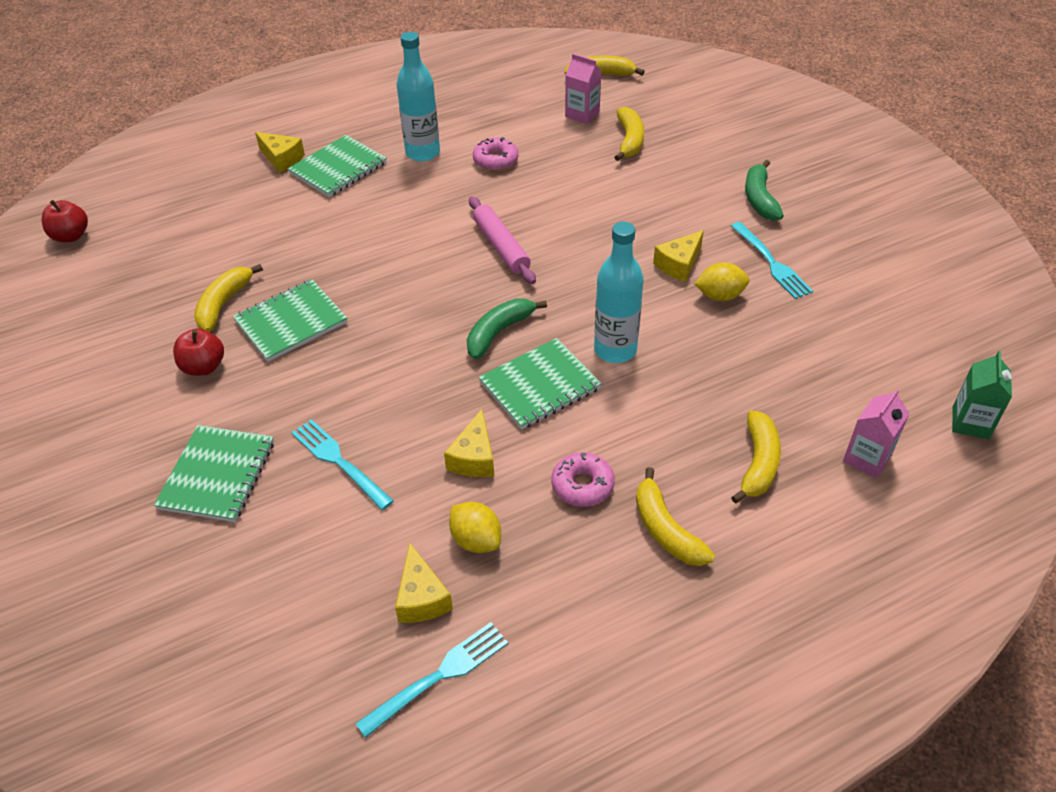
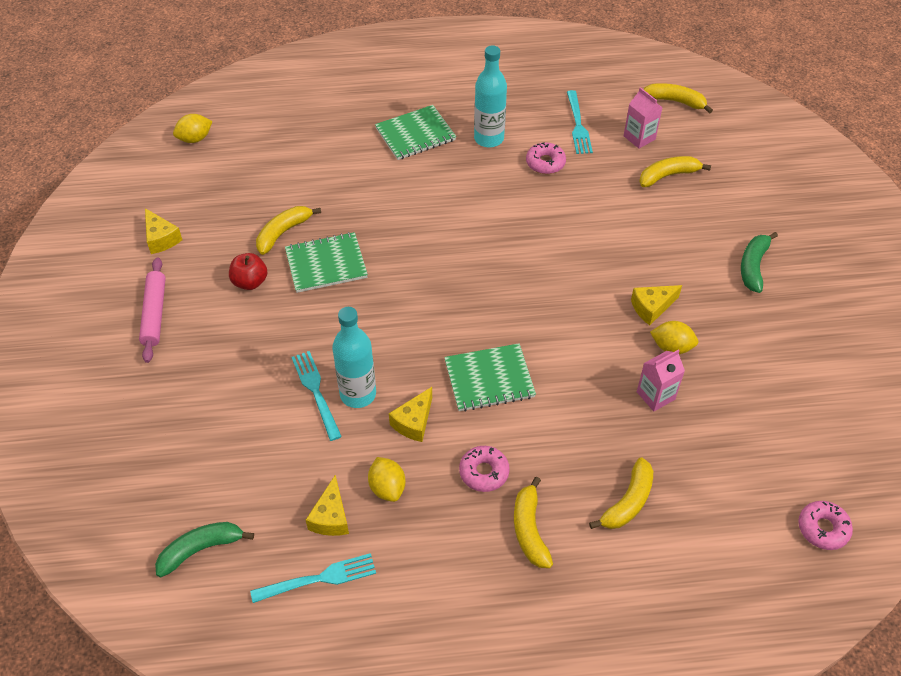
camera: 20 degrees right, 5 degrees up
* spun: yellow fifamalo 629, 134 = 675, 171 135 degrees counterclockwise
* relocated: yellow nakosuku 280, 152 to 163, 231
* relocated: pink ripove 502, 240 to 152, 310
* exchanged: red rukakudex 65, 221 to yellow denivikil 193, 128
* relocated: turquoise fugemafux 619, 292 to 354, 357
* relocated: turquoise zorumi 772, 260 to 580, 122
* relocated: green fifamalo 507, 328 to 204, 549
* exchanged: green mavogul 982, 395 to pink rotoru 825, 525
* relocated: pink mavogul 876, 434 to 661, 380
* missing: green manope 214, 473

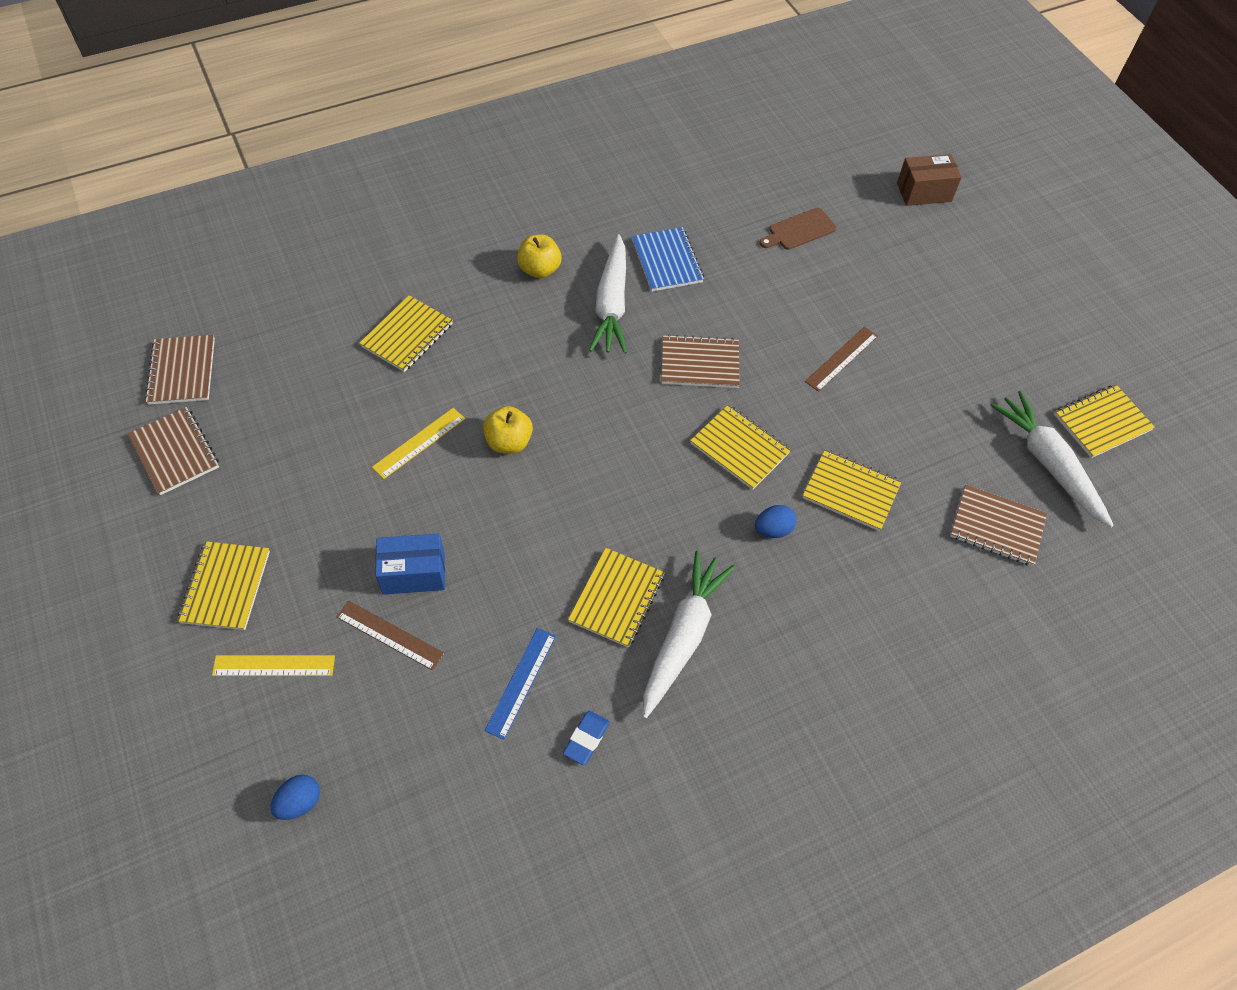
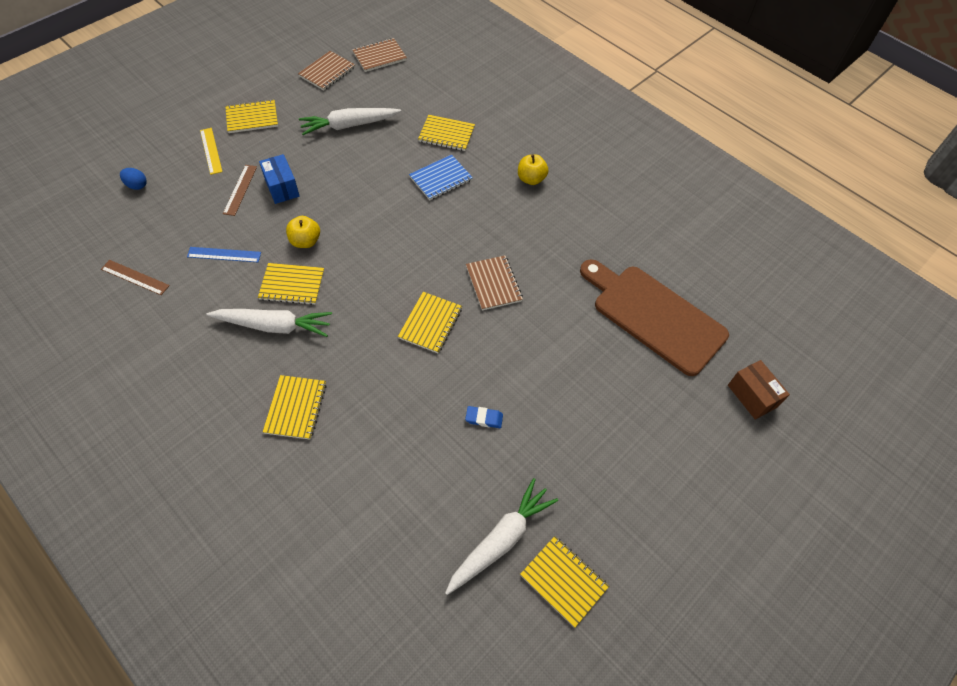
camera: 70 degrees right, 0 degrees up
* size: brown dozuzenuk 798, 229 = 654, 317 x2.42
* relocated: blue manope 668, 259 to 441, 177
* relocated: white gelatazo 608, 294 to 350, 121
* relocated: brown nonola 841, 359 to 135, 277
* relocated: yellow rukakudex 508, 430 to 303, 232
* missing: yellow nonola 418, 443
* relocated: yellow manope 852, 490 to 295, 407
* missing: brown manope 998, 525
* missing: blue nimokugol 776, 521
* relocated: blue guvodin 586, 738 to 484, 417

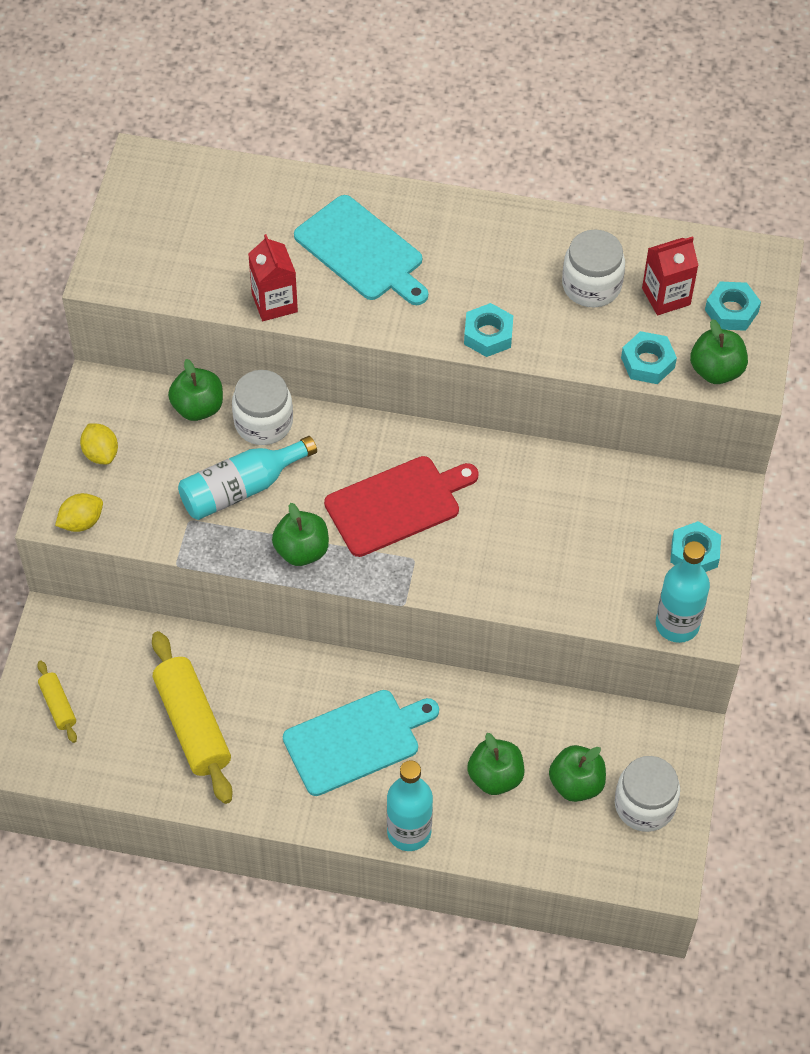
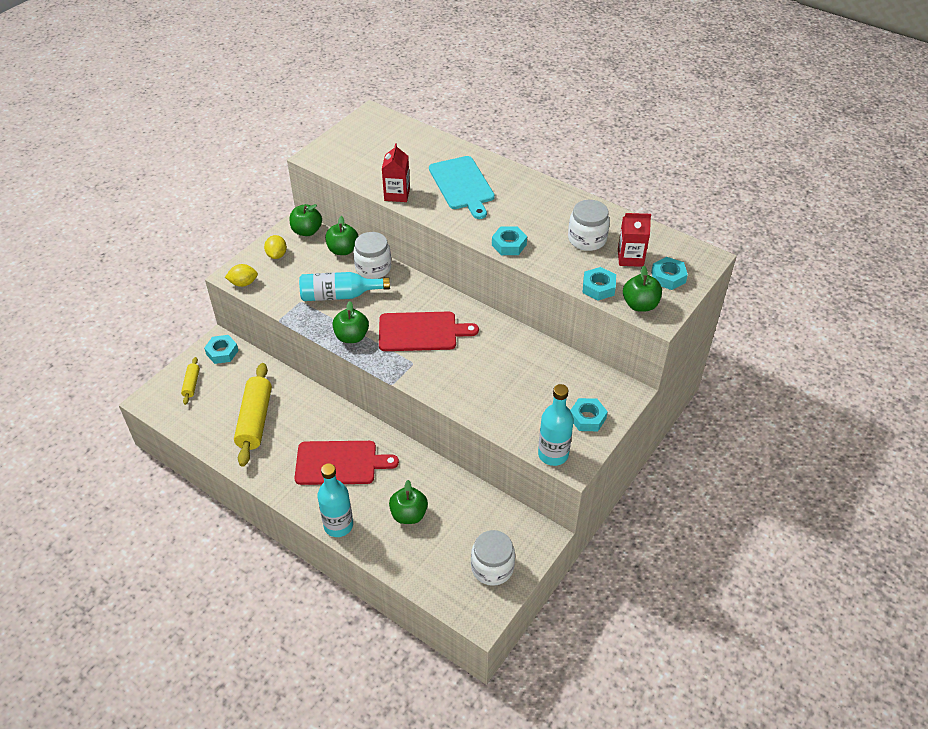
camera: 25 degrees right, 10 degrees down
* colour: turquoise dozuzenuk 361, 743 to red dozuzenuk 346, 463
* relocated: green rukakudex 577, 773 to 306, 220
* appeared: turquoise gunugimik 221, 349

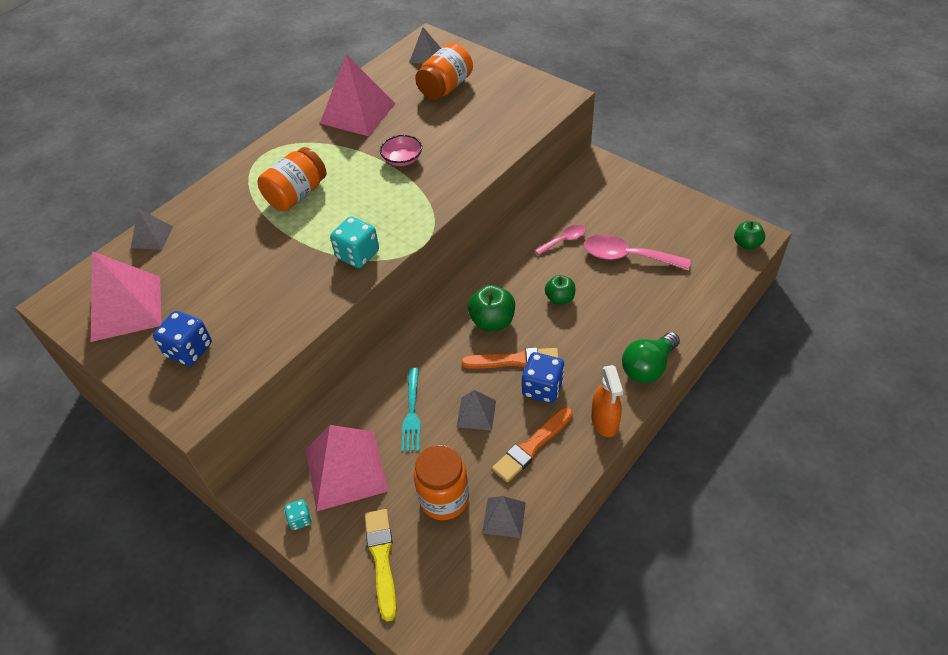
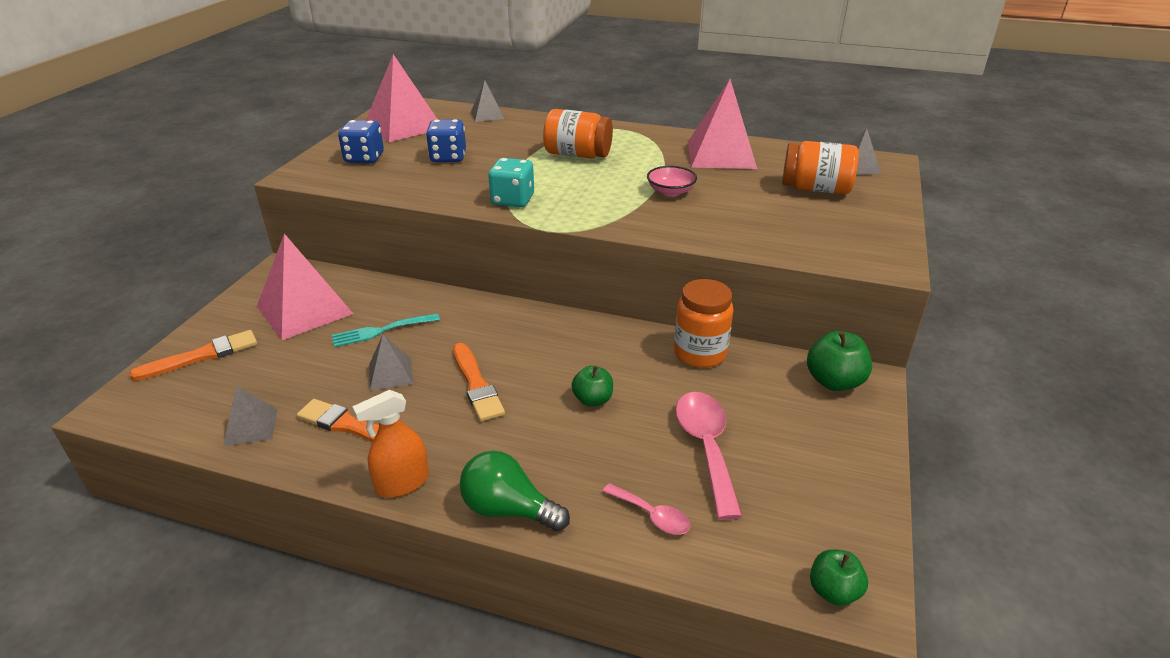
camera: 65 degrees right, 15 degrees down
* relocated: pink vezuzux 560, 240 to 646, 509
* relocated: green rukakudex 491, 308 to 839, 361
* relocated: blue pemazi 543, 377 to 446, 140
* relocated: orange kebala 441, 482 to 704, 323
* missing: turquoise pemazi 298, 514
* colour: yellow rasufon 381, 565 to orange rasufon 193, 355

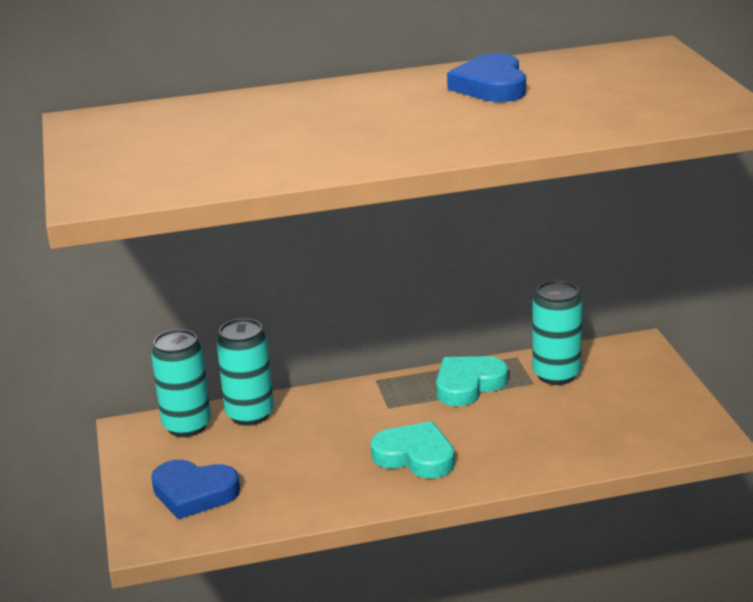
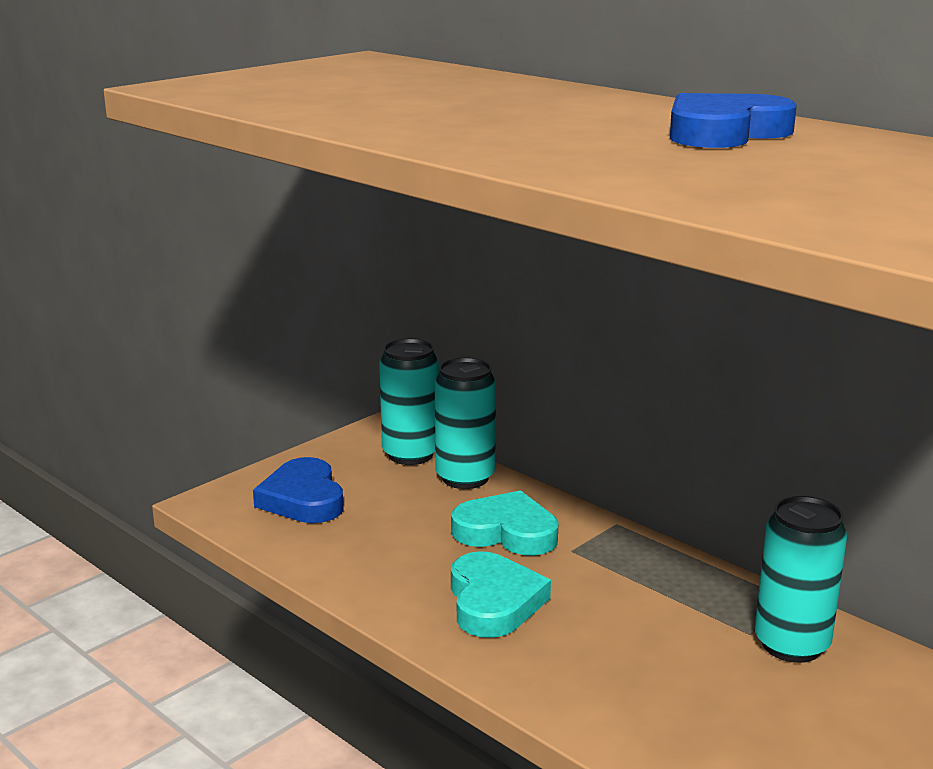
camera: 55 degrees right, 5 degrees down
* relocated: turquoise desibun 472, 381 to 505, 523

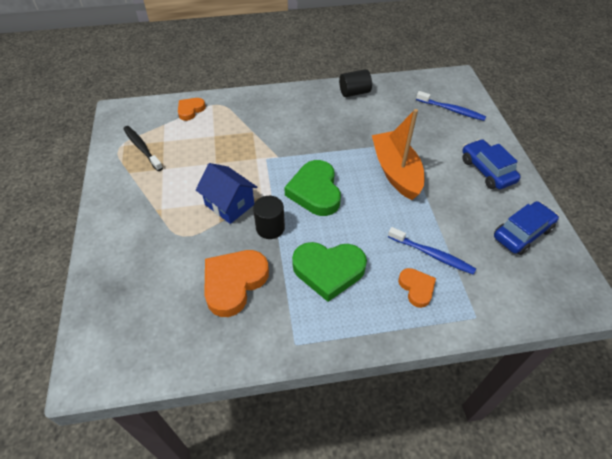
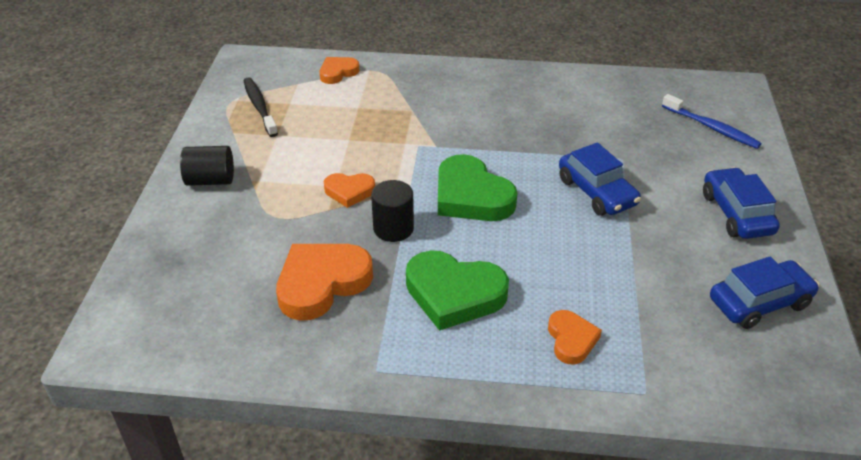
camera: 15 degrees right, 10 degrees down
* relocated: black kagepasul 355, 83 to 207, 166
* exchanged: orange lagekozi 398, 154 to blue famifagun 600, 179
* spun: green desibun 312, 188 = 477, 187 45 degrees counterclockwise
* exchanged: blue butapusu 226, 193 to orange desibun 349, 190
* missing: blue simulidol 432, 251

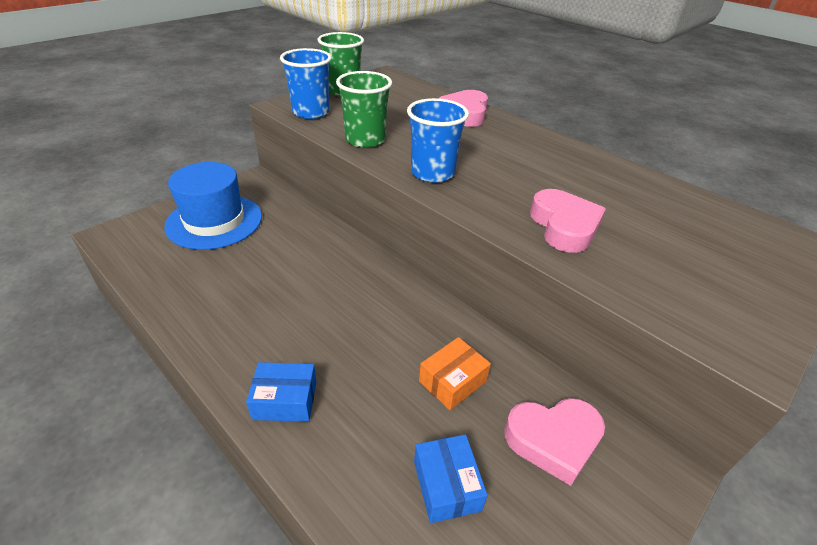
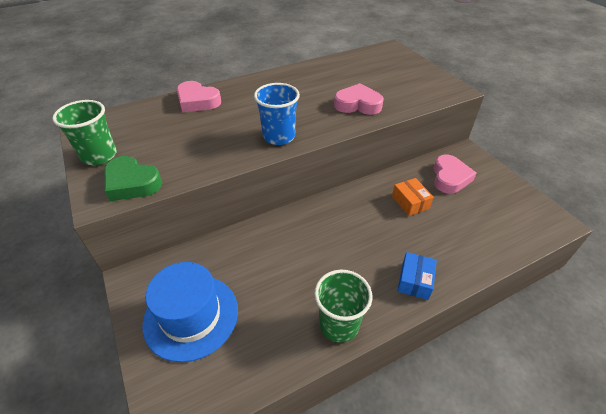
camera: 70 degrees left, 5 degrees up
* exchanged: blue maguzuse 306, 83 to green desibun 133, 178
* relocated: green maguzuse 364, 109 to 343, 306
* missing: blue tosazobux 451, 478

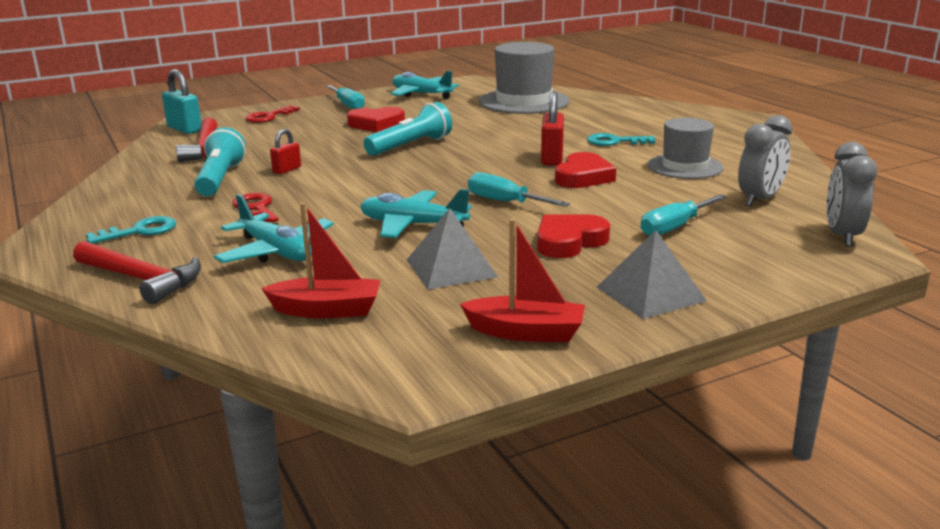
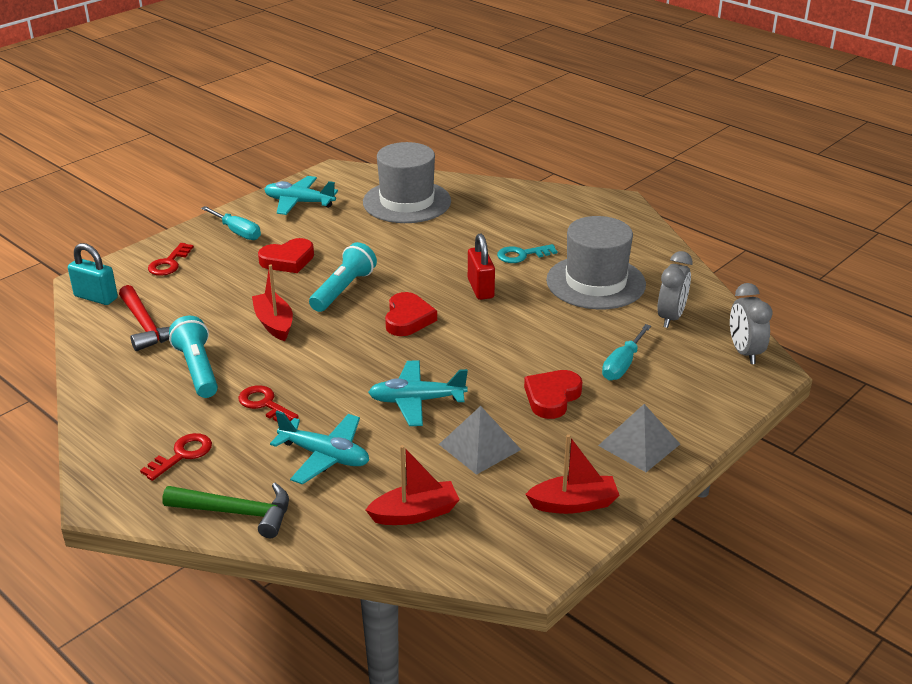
camera: 20 degrees left, 10 degrees up
* size: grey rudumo 686, 148 = 596, 263 x1.55
* missing: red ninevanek 285, 151
* relocated: red desibun 585, 170 to 411, 314
* missing: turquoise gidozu 519, 189
* colour: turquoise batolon 131, 230 to red batolon 176, 457
* colour: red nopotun 137, 272 to green nopotun 225, 510
* appeared: red lagekozi 272, 303

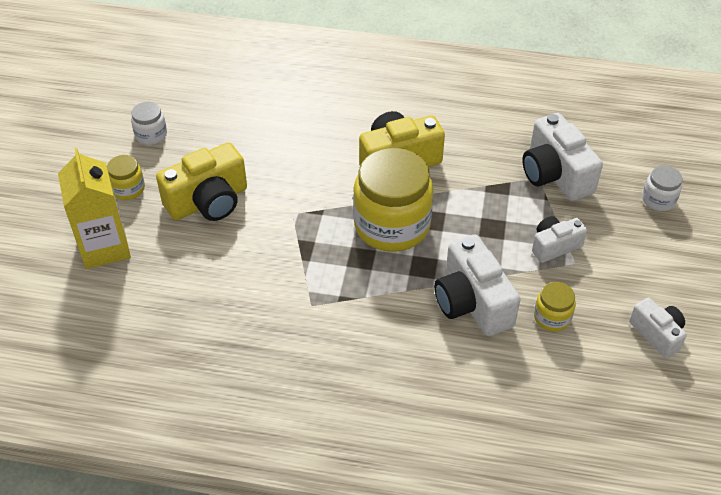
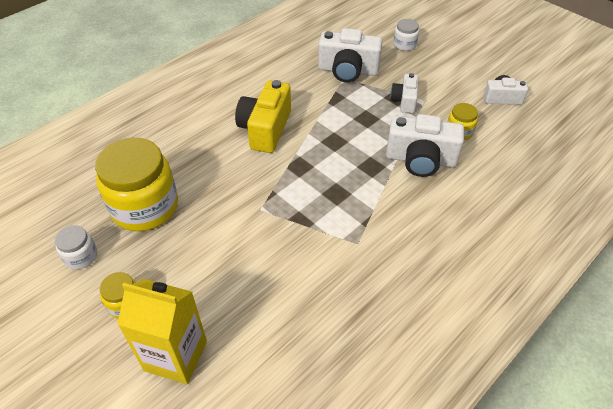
camera: 55 degrees left, 0 degrees up
* missing: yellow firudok 201, 182
* relocated: yellow kebala 393, 200 to 136, 184

